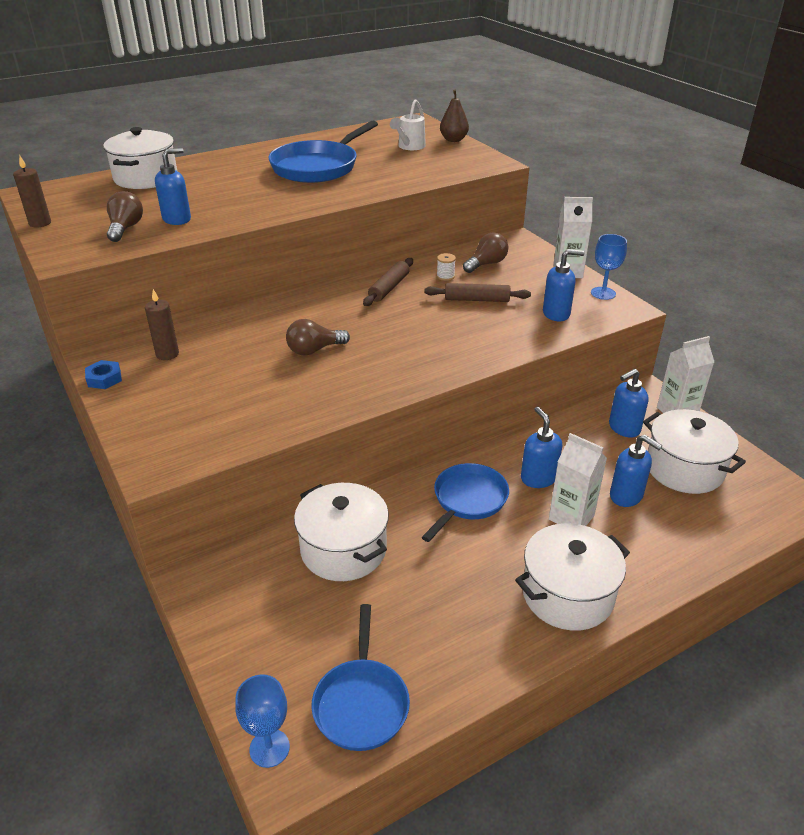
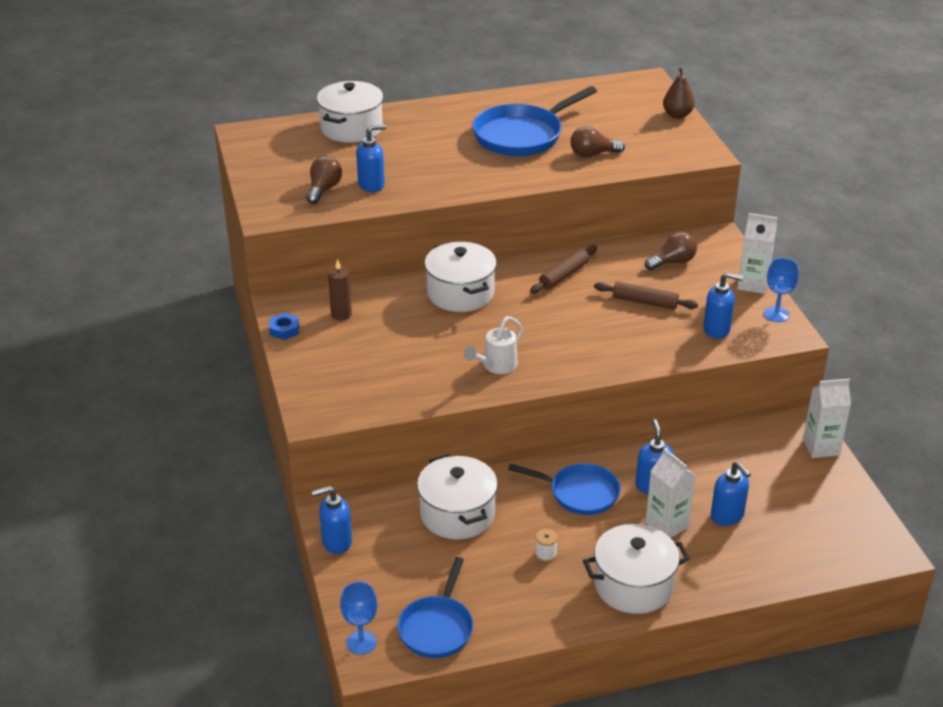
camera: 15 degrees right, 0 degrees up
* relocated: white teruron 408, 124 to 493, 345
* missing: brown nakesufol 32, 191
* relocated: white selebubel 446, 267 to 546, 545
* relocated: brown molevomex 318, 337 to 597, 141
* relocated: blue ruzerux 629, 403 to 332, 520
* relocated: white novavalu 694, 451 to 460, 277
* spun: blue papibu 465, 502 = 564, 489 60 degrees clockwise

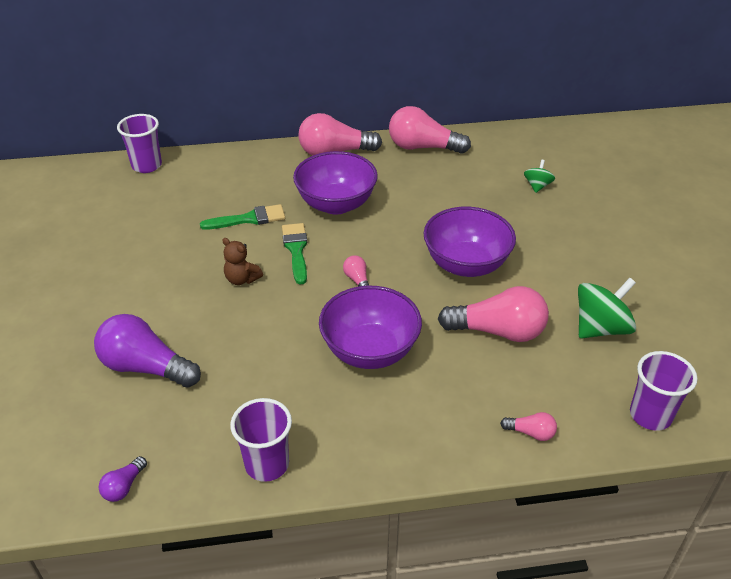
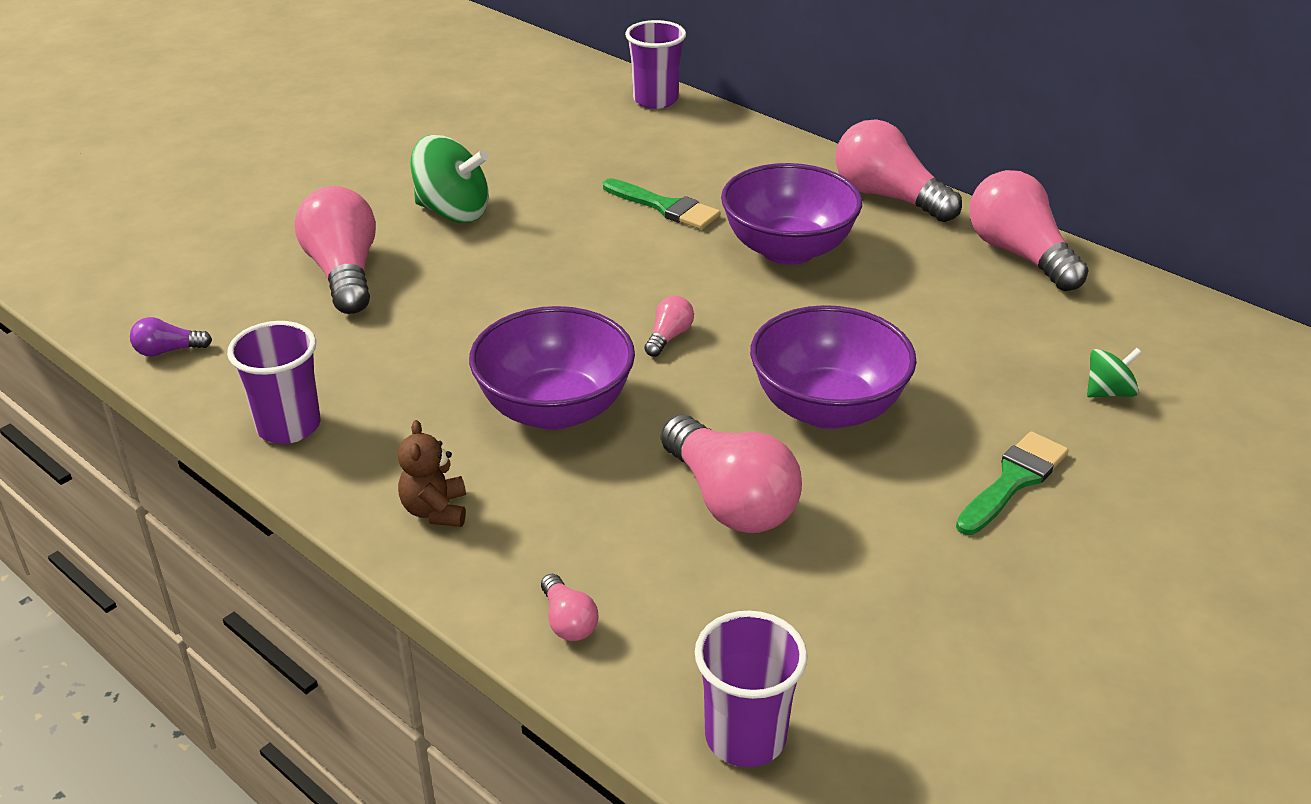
camera: 50 degrees right, 5 degrees down
* relocated: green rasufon 294, 253 to 1012, 483
* relocated: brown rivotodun 242, 261 to 432, 473
* relocated: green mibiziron 607, 308 to 450, 179
* colour: purple molevomex 147, 351 to pink molevomex 335, 250

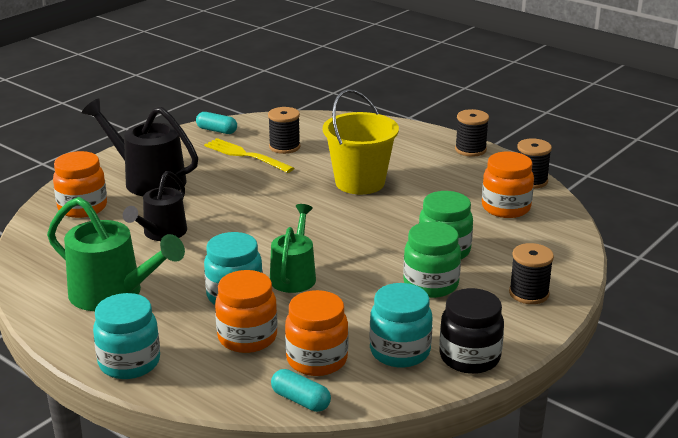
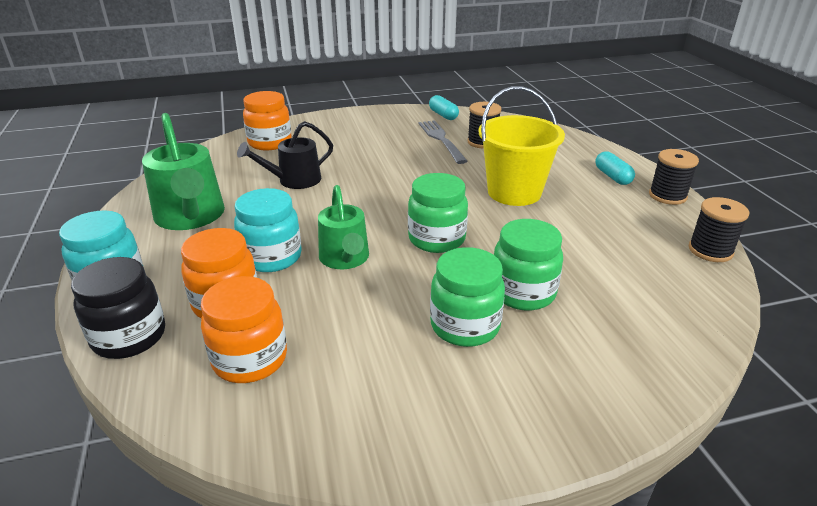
camera: 35 degrees right, 5 degrees up
* missing: black teruron 140, 147
* colour: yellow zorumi 249, 155 to grey zorumi 443, 142
* missing: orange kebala 508, 185
* spun: green teruron 293, 248 = 343, 227 120 degrees clockwise
* missing: black selebubel 531, 273
* missing: turquoise kebala 401, 325
* relocated: black kebala 471, 331 to 118, 308
* relocated: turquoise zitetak 301, 390 to 615, 168
* appeared: green kebala 438, 213

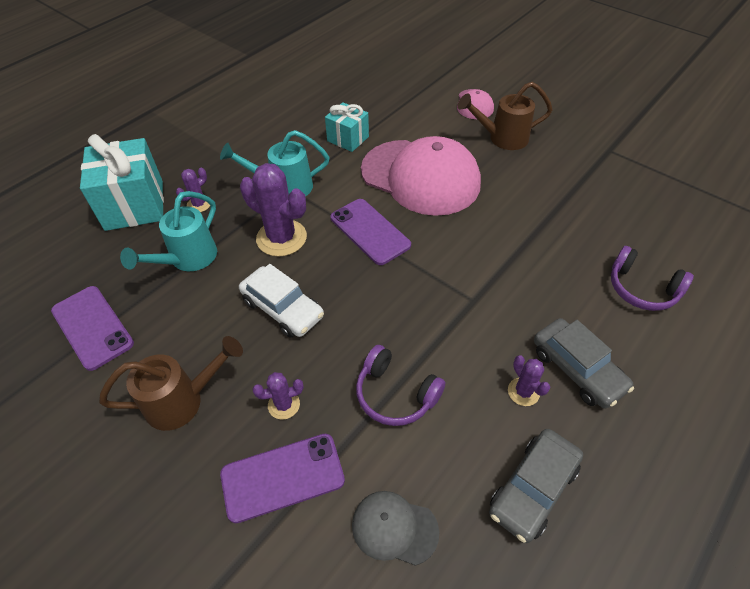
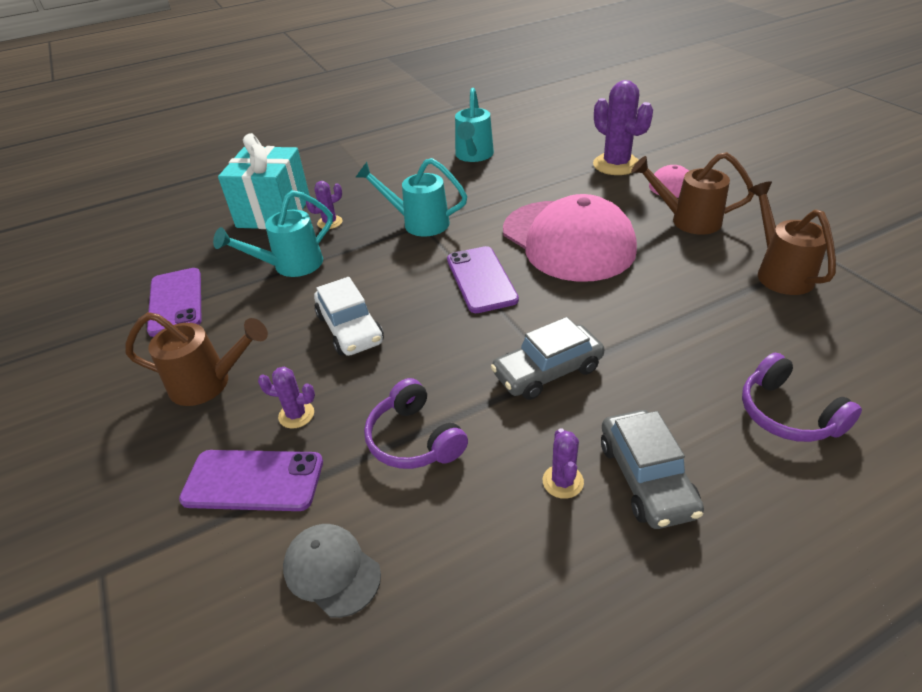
camera: 25 degrees right, 10 degrees down
* missing: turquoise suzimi 347, 127
* relocated: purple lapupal 273, 210 to 623, 127
* relocated: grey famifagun 536, 486 to 547, 358
* appeared: turquoise teruron 474, 125
* appeared: brown teruron 792, 238

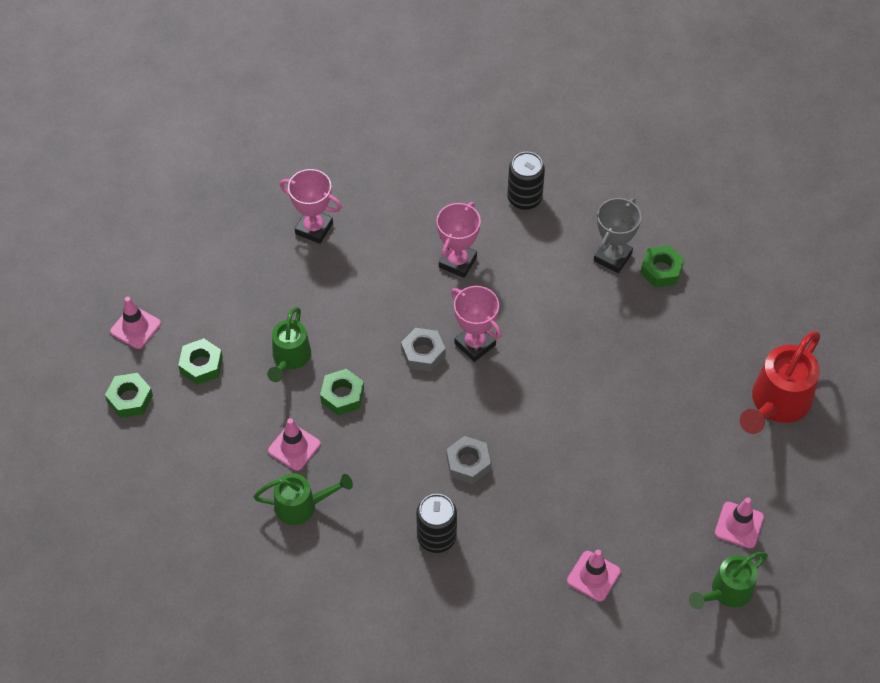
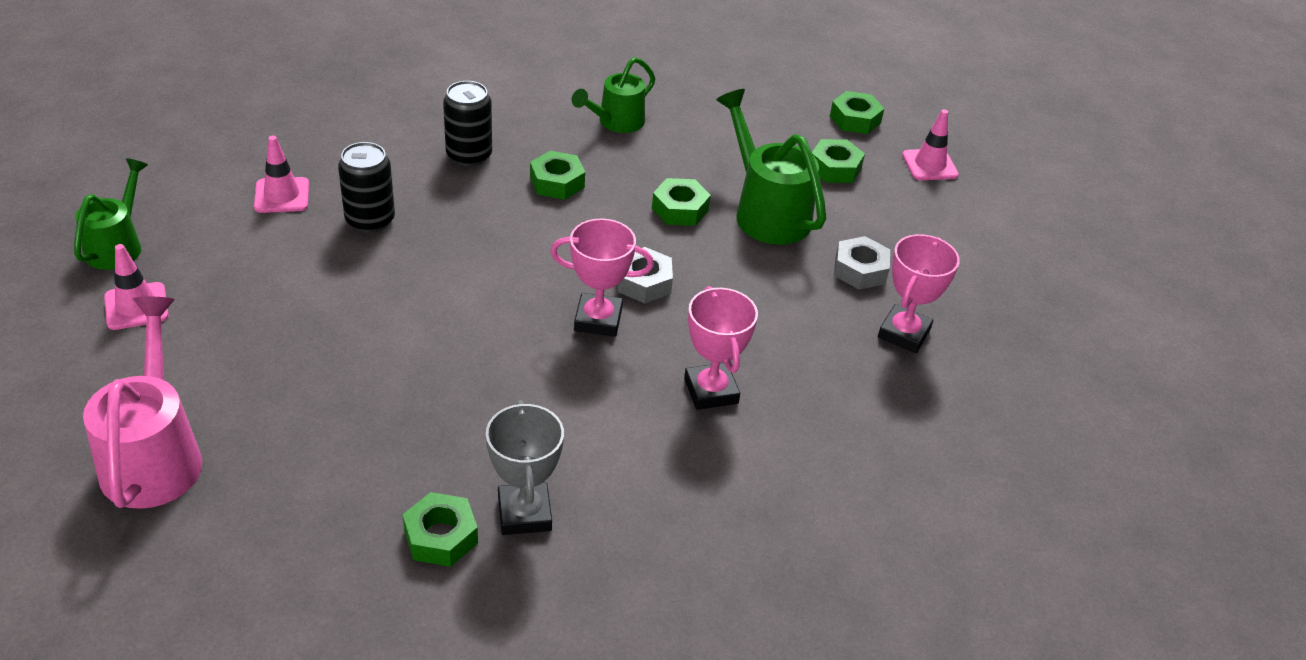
camera: 135 degrees right, 15 degrees down
* relocated: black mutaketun 526, 181 to 366, 187
* spun: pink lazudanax 311, 206 = 919, 293 45 degrees counterclockwise
* size: green teruron 289, 344 = 771, 167 x1.54
* colour: red teruron 780, 382 to pink teruron 142, 403
* missing: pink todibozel 294, 444
* relocated: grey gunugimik 468, 460 to 862, 263
* appeared: green gunugimik 557, 175

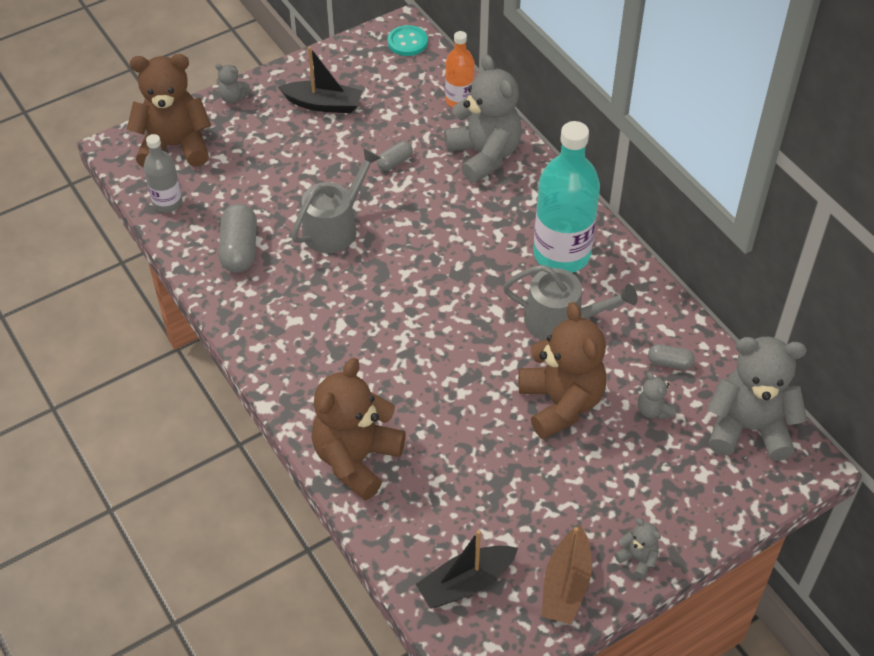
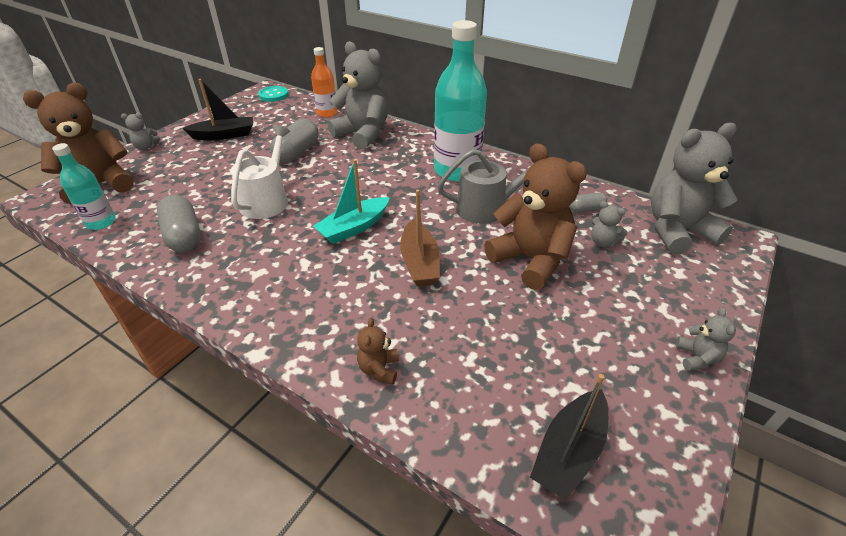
camera: 25 degrees left, 10 degrees down
* colour: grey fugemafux 163, 173 to turquoise fugemafux 84, 186
* size: grey zitetak 395, 156 = 294, 140 x1.82
* colour: grey teruron 336, 200 to white teruron 260, 172
* size: brown rivotodun 359, 429 = 378, 351 x0.43
* spun: grey rivotodun 637, 548 = 706, 339 75 degrees clockwise
* relocated: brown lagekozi 566, 574 to 420, 237
* appeared: turquoise lagekozi 351, 201

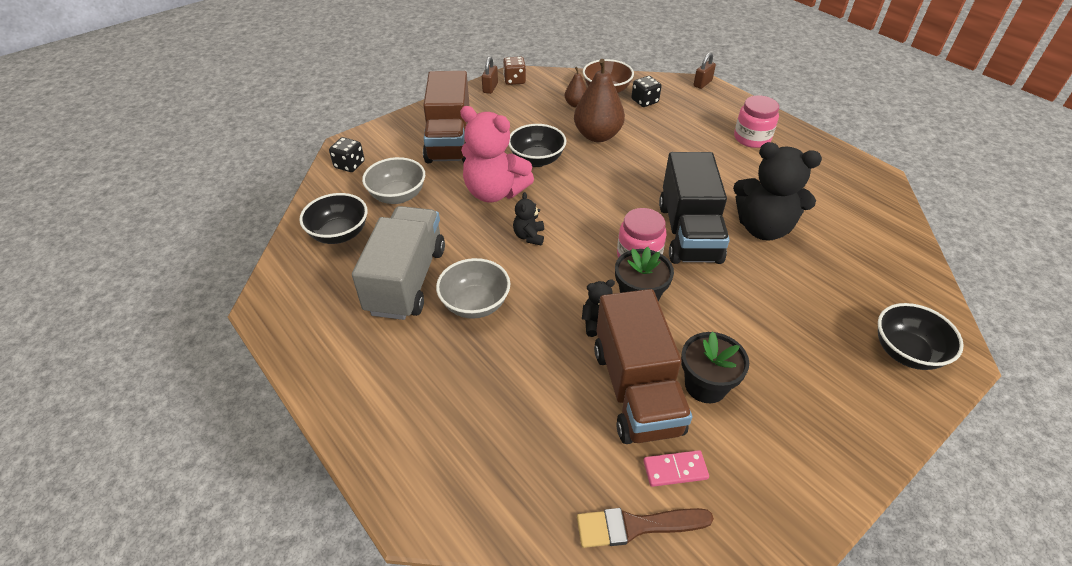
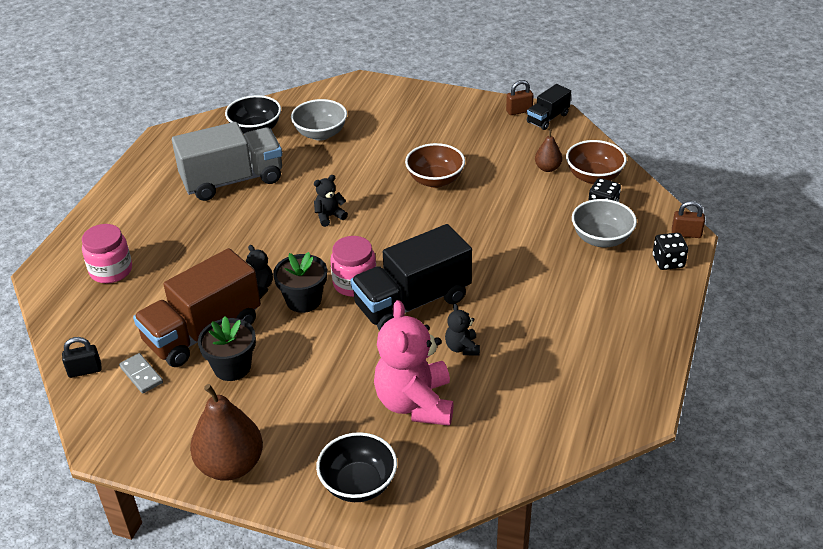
camera: 60 degrees right, 5 degrees down
* exchanged: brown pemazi 514, 70 to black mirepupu 549, 107
* relocated: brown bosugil 599, 100 to 226, 432
* missing: brown mirepupu 446, 117
* relocated: pink kebala 756, 121 to 107, 253
* relocated: pink rivotodun 497, 154 to 414, 363
* colour: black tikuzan 537, 145 to brown tikuzan 435, 165
* relocated: black pemazi 347, 154 to 670, 251
* size: black rivotodun 777, 191 = 462, 329 x0.46
* relocated: grey tikuzan 473, 288 to 604, 223
* colour: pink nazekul 676, 468 to grey nazekul 141, 373
* exchanged: brown rasufon 645, 528 to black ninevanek 82, 357

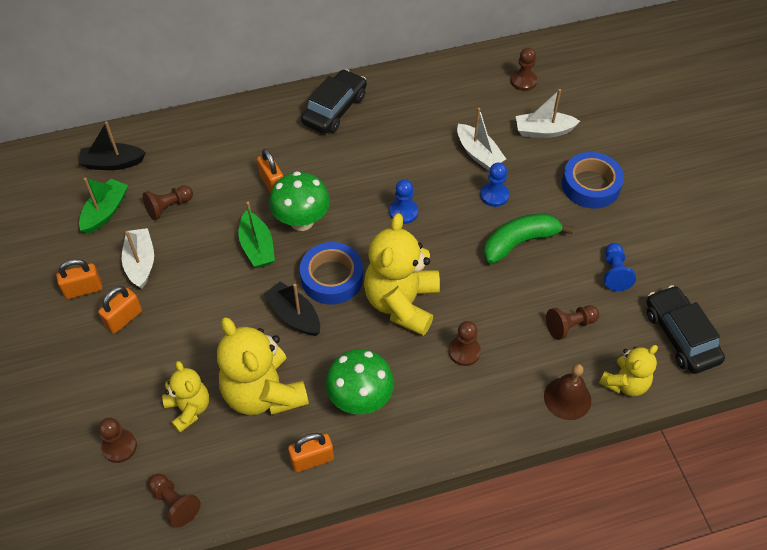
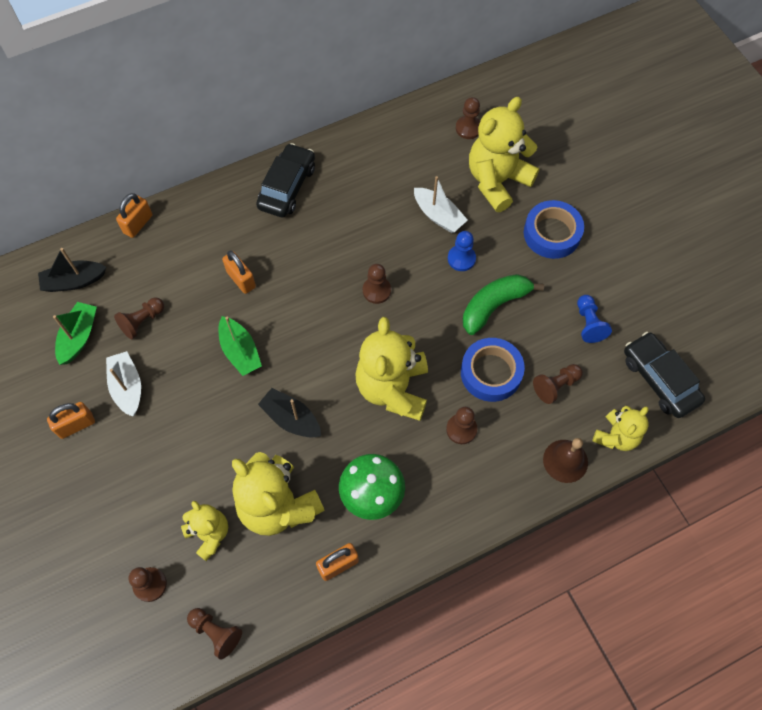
camera: 10 degrees left, 10 degrees up
* exchanged: white lagekozi 548, 113 to yellow rivotodun 504, 154
* missing: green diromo 299, 201
* colour: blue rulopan 403, 202 to brown rulopan 377, 284
* relocated: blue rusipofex 331, 273 to 493, 370
* relocated: orange ninevanek 120, 310 to 134, 215

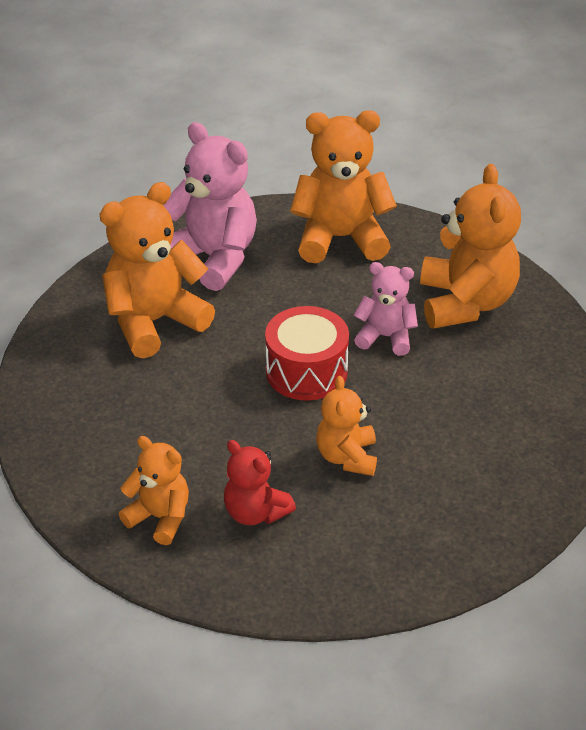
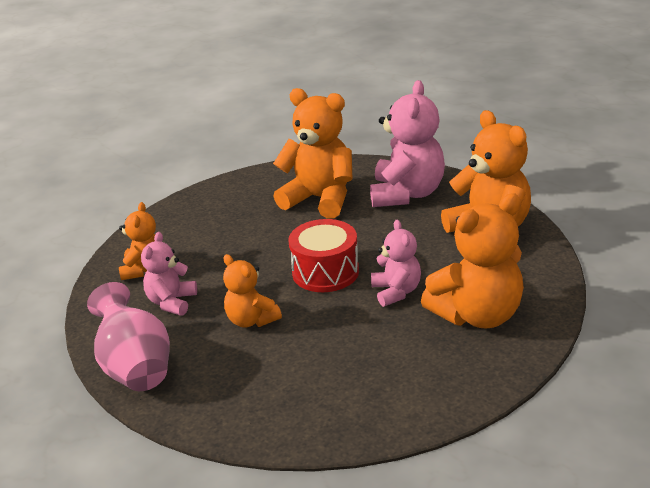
camera: 65 degrees right, 10 degrees down
* spun: orange rivotodun 346, 426 = 252, 290 105 degrees counterclockwise
* colour: red rivotodun 260, 482 to pink rivotodun 169, 274
* appeared: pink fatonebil 128, 336

